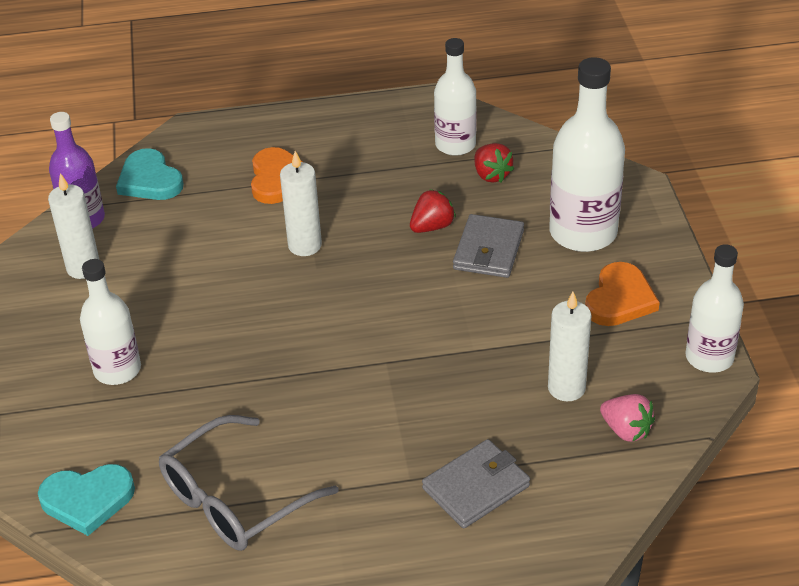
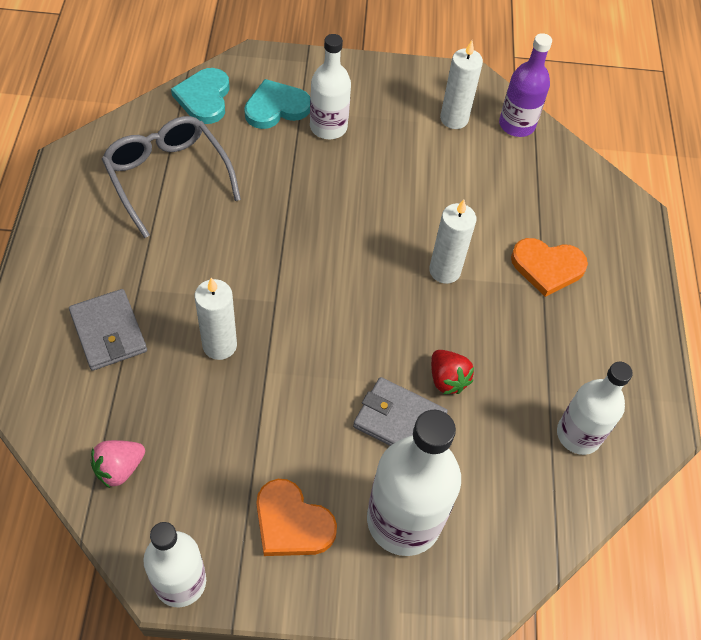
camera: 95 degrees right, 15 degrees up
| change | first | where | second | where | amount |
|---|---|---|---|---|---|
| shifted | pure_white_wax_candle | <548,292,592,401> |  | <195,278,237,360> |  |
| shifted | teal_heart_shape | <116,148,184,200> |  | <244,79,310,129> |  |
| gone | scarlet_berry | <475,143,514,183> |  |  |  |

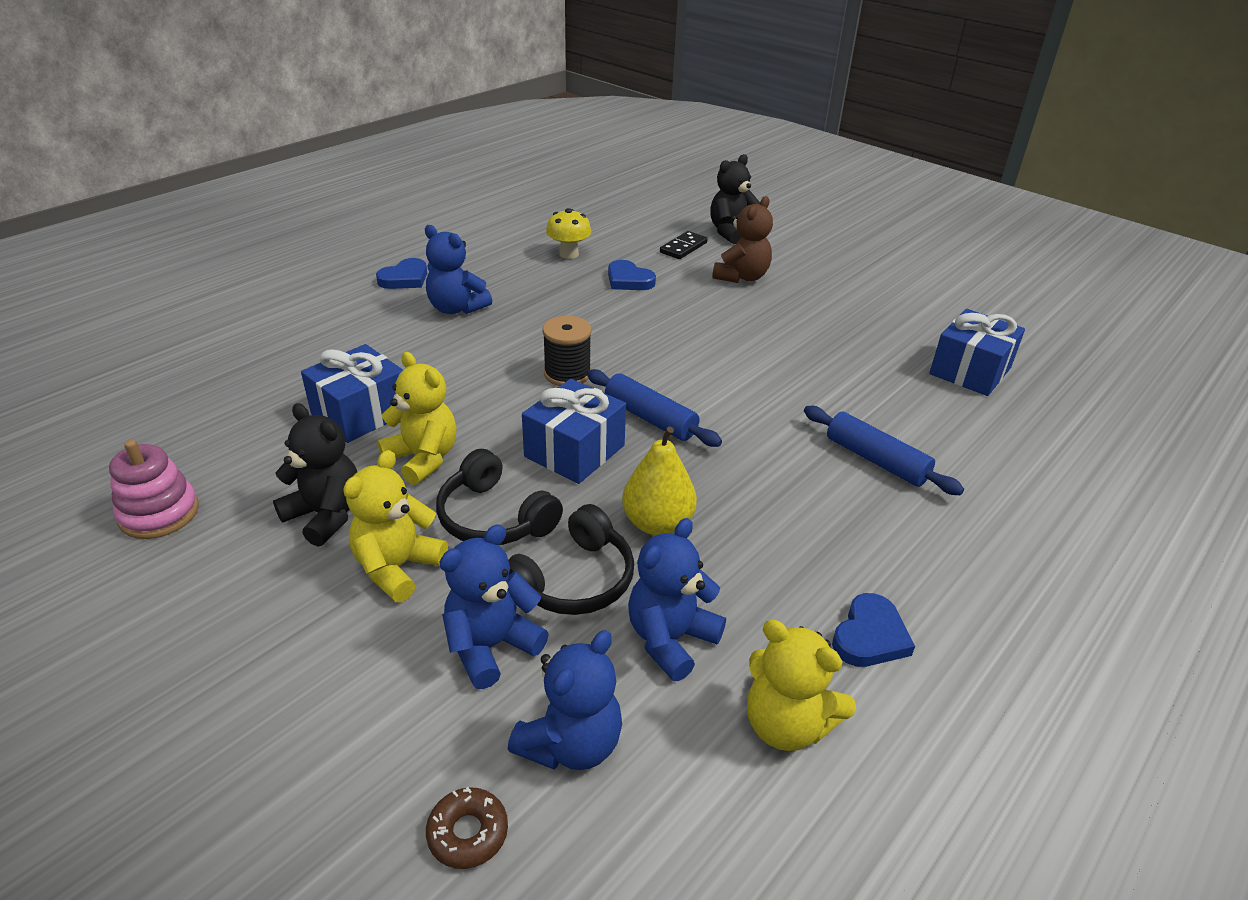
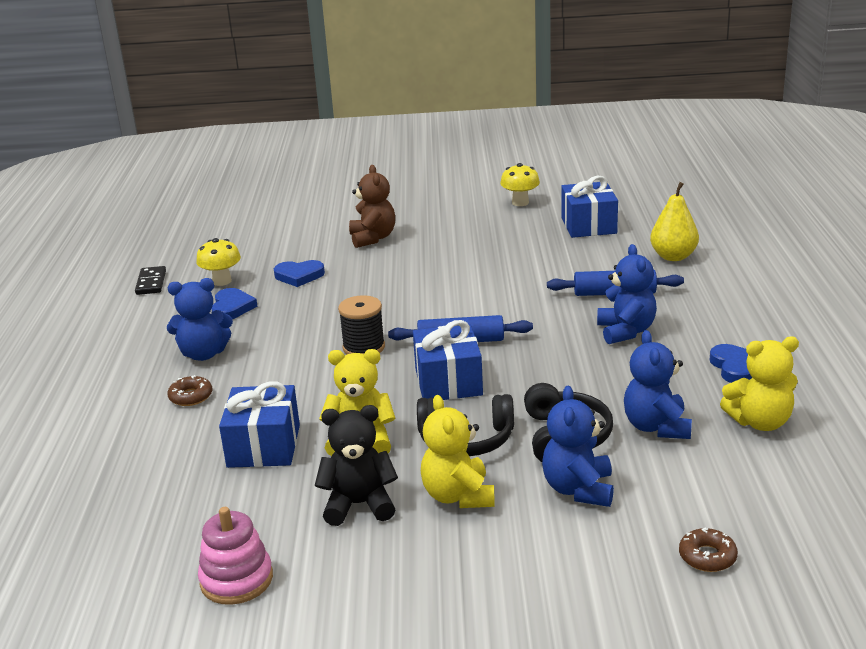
camera: 40 degrees left, 10 degrees down
| change | first | where | second | where | amount |
|---|---|---|---|---|---|
| shifted | jet-black_domino | <660,231,707,259> |  | <135,266,166,295> |  |
| new |  |  | dark_brown_glazed_donut | <167,375,212,406> |  |
| shifted | cobalt_heart_shape | <376,258,427,289> |  | <211,288,257,319> |  |
| new |  |  | golden_fungus | <500,163,540,206> |  |
| shifted | cobalt_teddy_bear | <508,630,622,770> |  | <597,244,657,344> |  |
| shifted | golden_pear | <622,426,697,535> |  | <650,182,699,261> |  |
| gone | jet-black_teddy_bear | <710,154,760,244> |  |  |  |

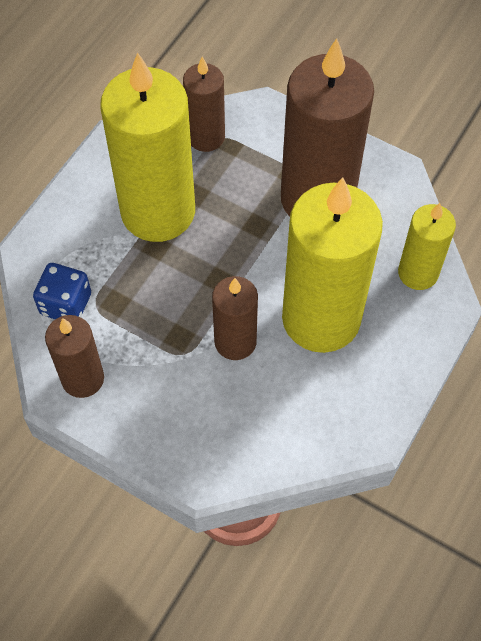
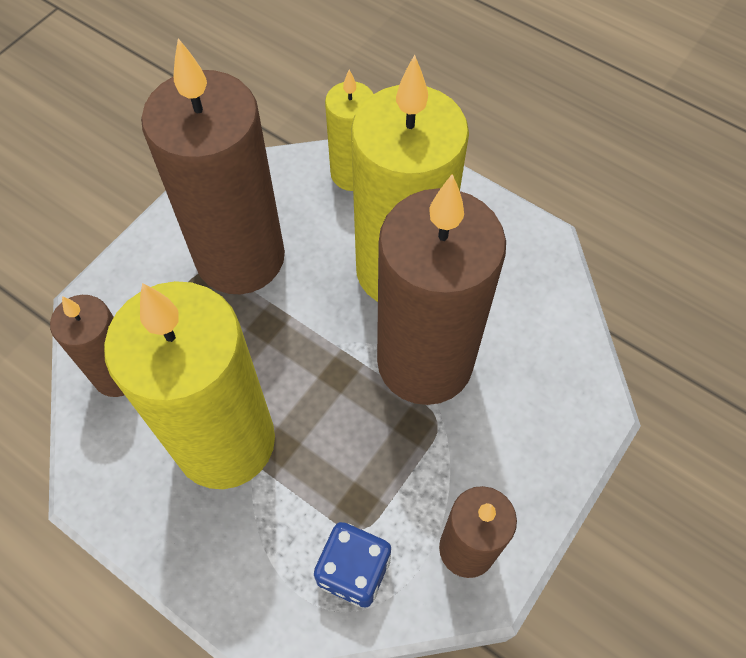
camera: 85 degrees left, 0 degrees up
| change | first | where | second | where | amount |
|---|---|---|---|---|---|
| scaled | dark_brown_wax_candle | <212,276,258,360> |  | <377,174,506,405> | x1.89 |

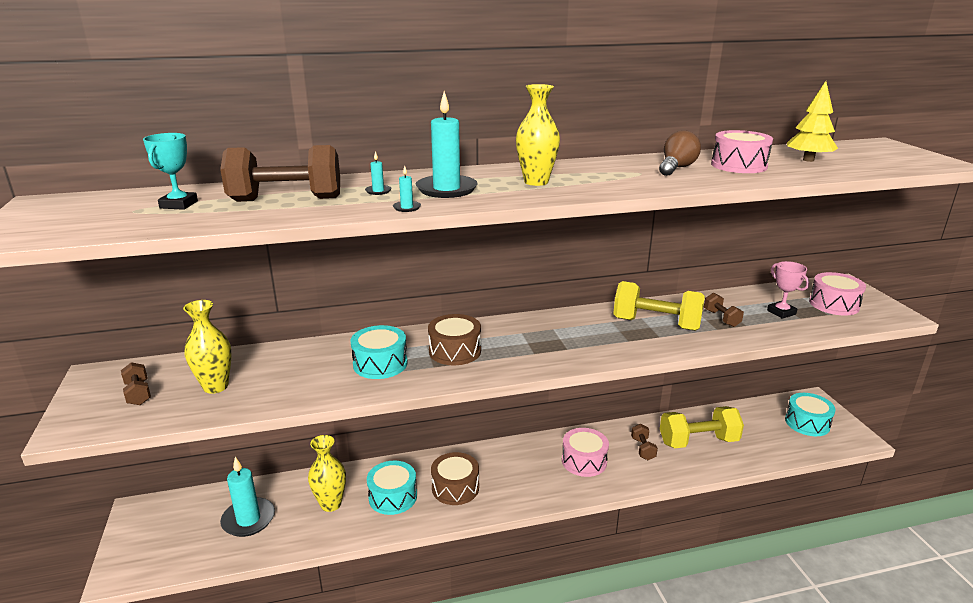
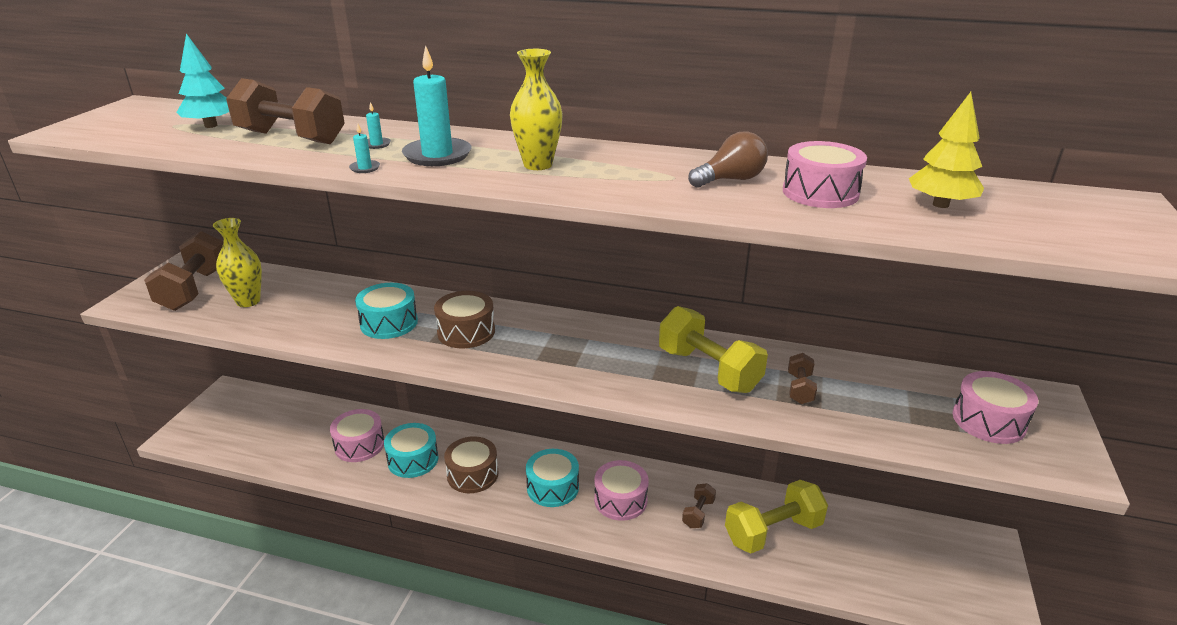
camera: 30 degrees right, 5 degrees up
| change | first | where | second | where | amount |
|---|---|---|---|---|---|
| scaled | dark_brown_free_weight | <121,362,151,405> |  | <144,231,223,311> | x2.01 |
| swapped | teal_award_cup | <143,133,198,210> | teal_tree | <176,33,229,128> |  |
| swapped | golden_tall_vase | <308,435,346,512> | pink_snare_drum | <330,409,384,462> |  |
| shifted | teal_snare_drum | <785,393,836,436> |  | <526,449,579,507> |  |
| rotated | golden_free_weight | <660,406,744,448> |  | <725,480,828,553> | 45 degrees counterclockwise |
| gone | teal_wax_candle | <220,457,275,537> |  |  |  |
| gone | pink_award_cup | <767,261,809,319> |  |  |  |

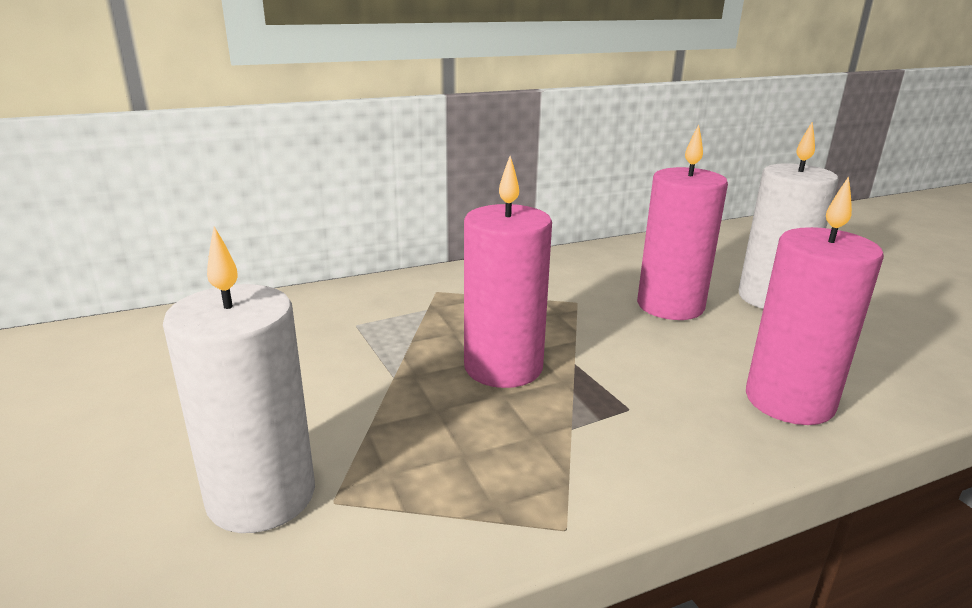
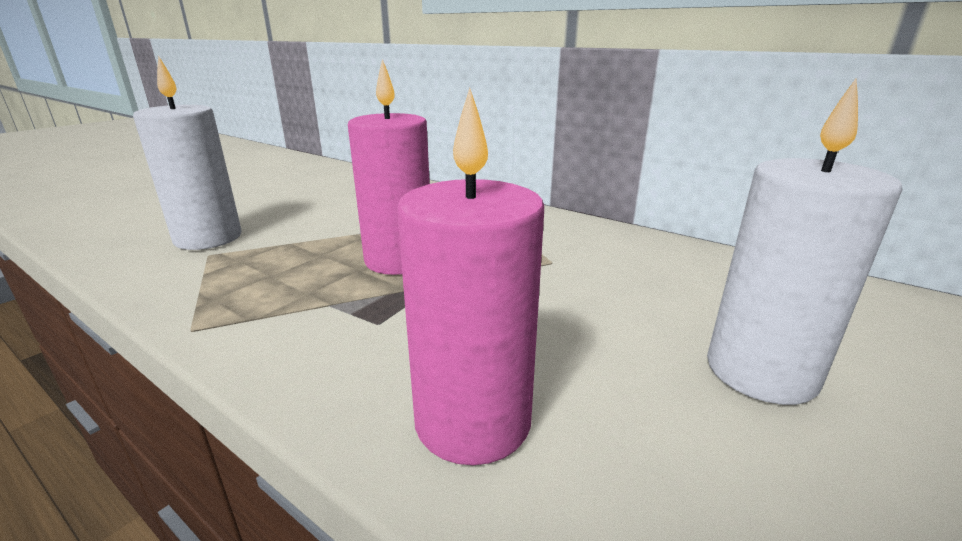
camera: 60 degrees right, 0 degrees up
| change | first | where | second | where | amount |
|---|---|---|---|---|---|
| gone | pink_wax_candle | <637,124,728,320> |  |  |  |

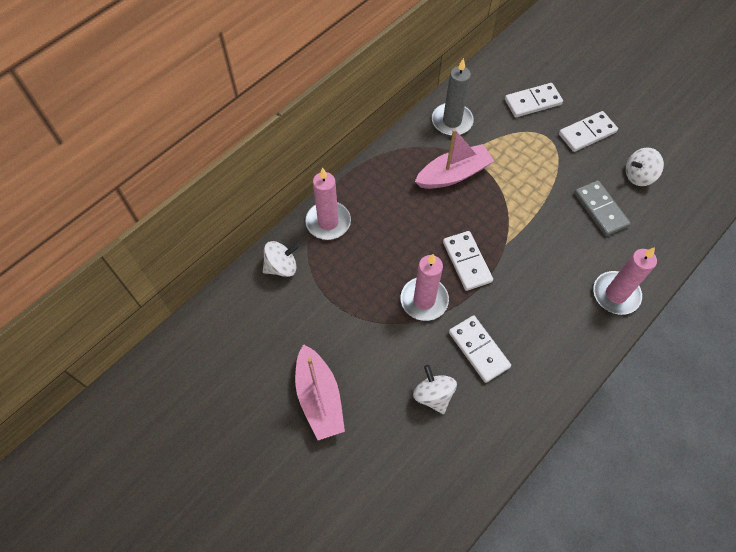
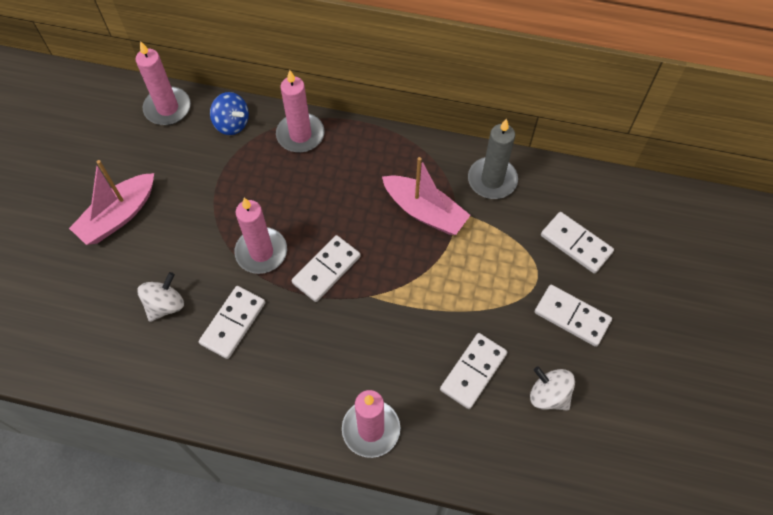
camera: 60 degrees right, 0 degrees up
| change | first | where | second | where | amount |
|---|---|---|---|---|---|
| new |  |  | pink_wax_candle | <135,41,191,125> |  |
| repainted | pure_white_spinning_top | <263,241,299,277> | cobalt_spinning_top | <210,92,249,135> |  |
| repainted | gray_domino | <574,180,631,236> | pure_white_domino | <440,333,507,409> |  |

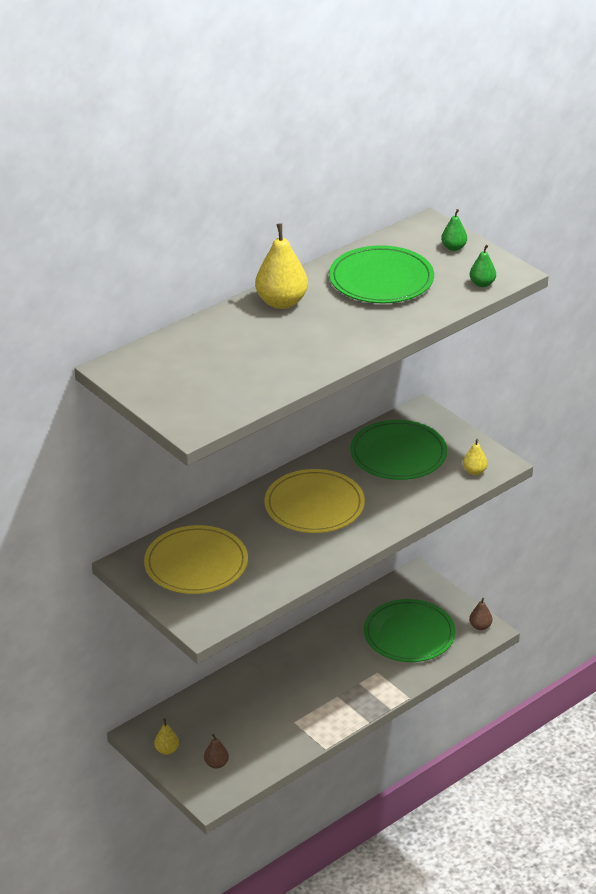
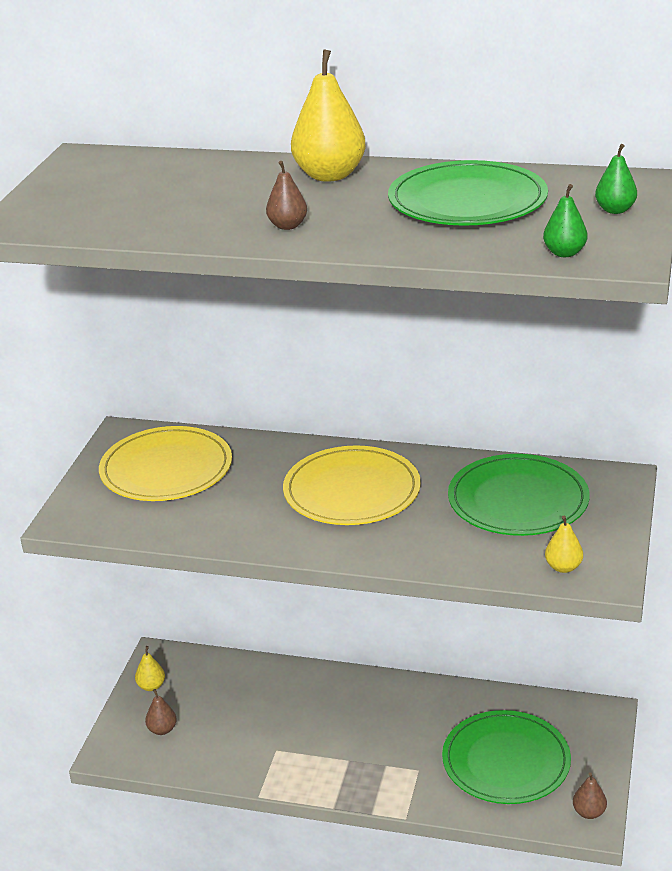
camera: 55 degrees right, 5 degrees down
| change | first | where | second | where | amount |
|---|---|---|---|---|---|
| new |  |  | dark_brown_pear | <266,161,307,230> |  |

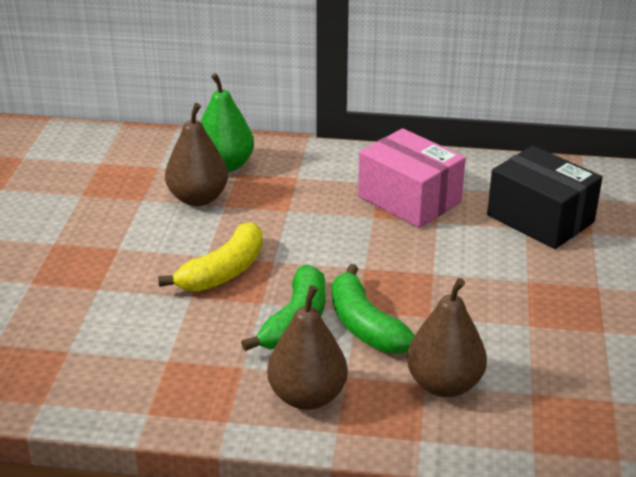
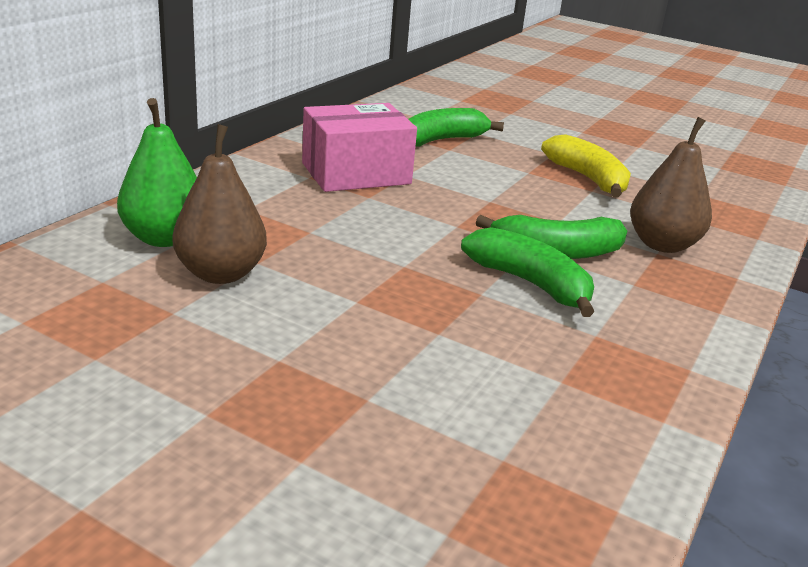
camera: 70 degrees left, 5 degrees down
| change | first | where | second | where | amount |
|---|---|---|---|---|---|
| swapped | jet-black_parcel | <487,146,603,249> | leaf-green_banana | <408,108,504,146> |  |
| shifted | golden_banana | <158,222,263,292> |  | <541,134,631,198> |  |
| gone | dark_brown_pear | <267,285,348,410> |  |  |  |

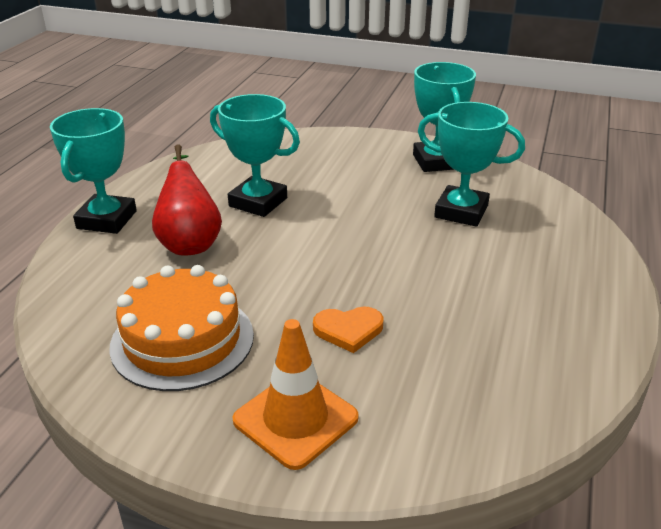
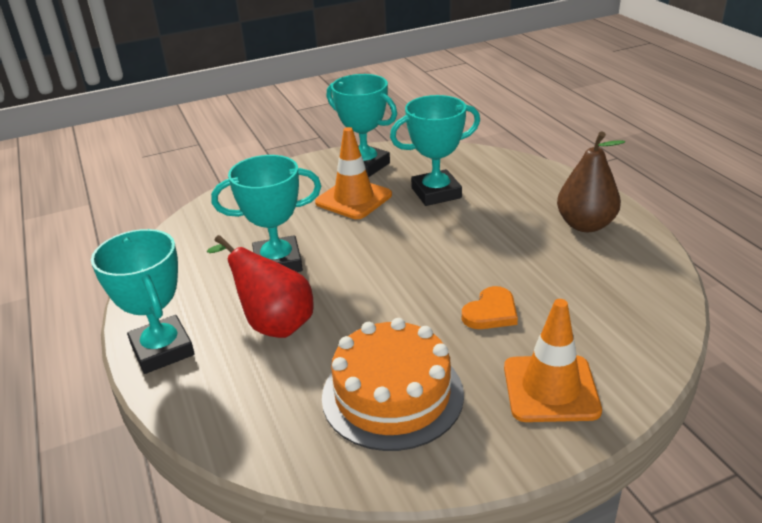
camera: 40 degrees left, 0 degrees up
| change | first | where | second | where | amount |
|---|---|---|---|---|---|
| new |  |  | orange-coloured_road_cone | <315,127,392,219> |  |
| new |  |  | dark_brown_pear | <557,132,625,232> |  |

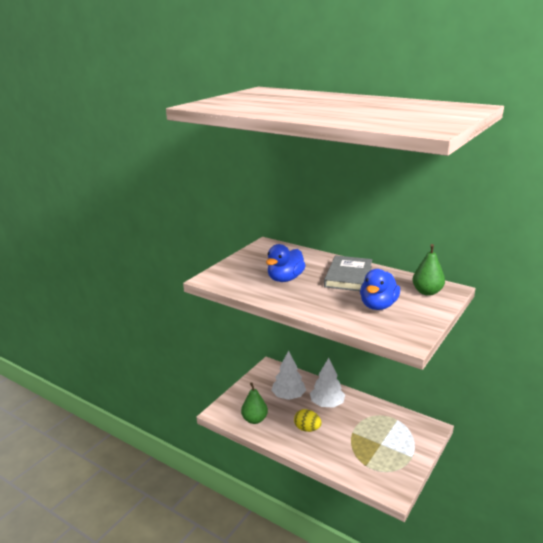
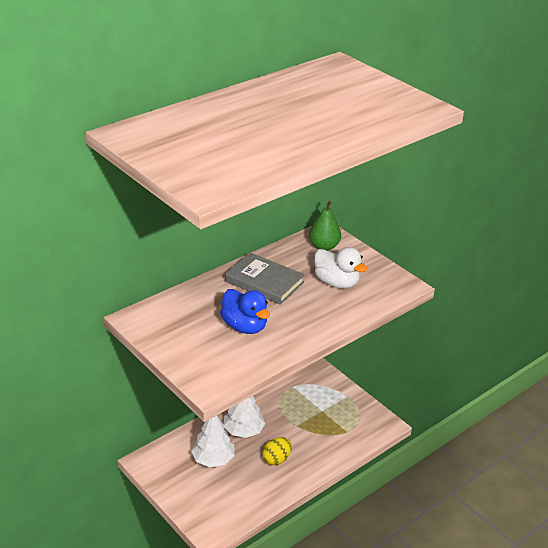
camera: 75 degrees left, 10 degrees up
| change | first | where | second | where | amount |
|---|---|---|---|---|---|
| repainted | cobalt_toy_duck | <360,269,400,310> | pure_white_toy_duck | <314,247,367,289> |  |
| gone | leaf-green_pear | <241,383,268,424> |  |  |  |

